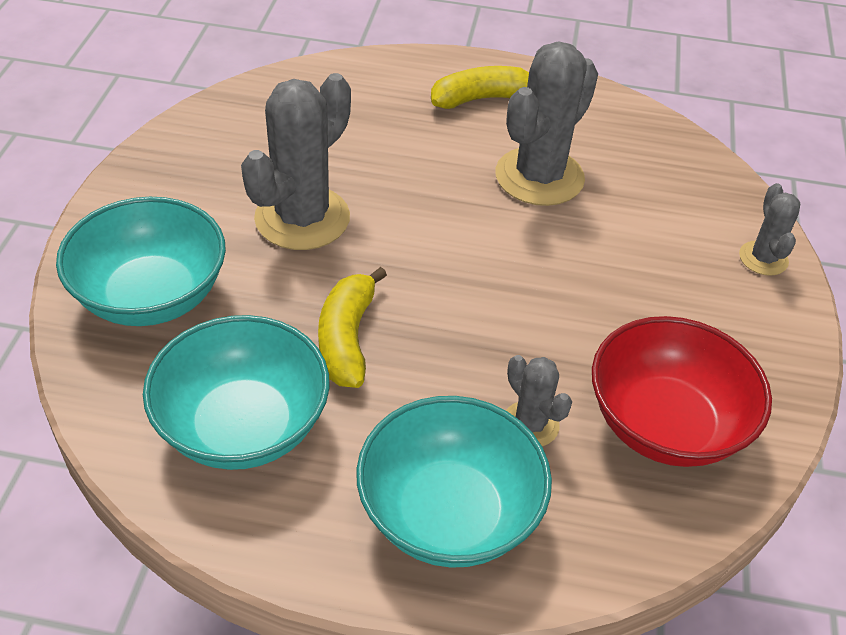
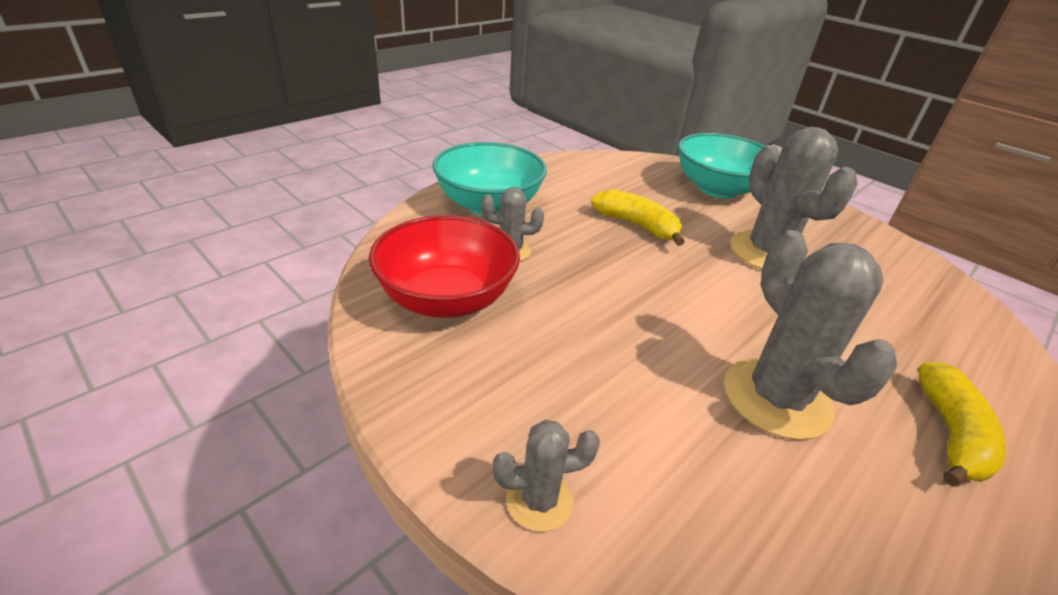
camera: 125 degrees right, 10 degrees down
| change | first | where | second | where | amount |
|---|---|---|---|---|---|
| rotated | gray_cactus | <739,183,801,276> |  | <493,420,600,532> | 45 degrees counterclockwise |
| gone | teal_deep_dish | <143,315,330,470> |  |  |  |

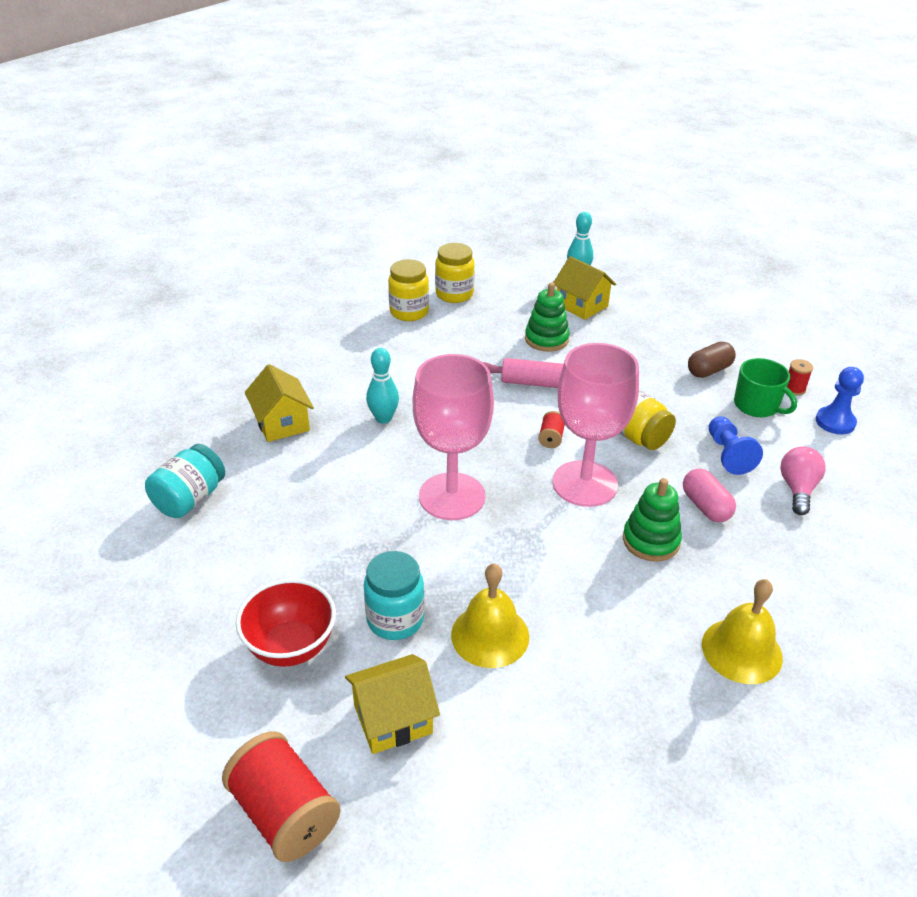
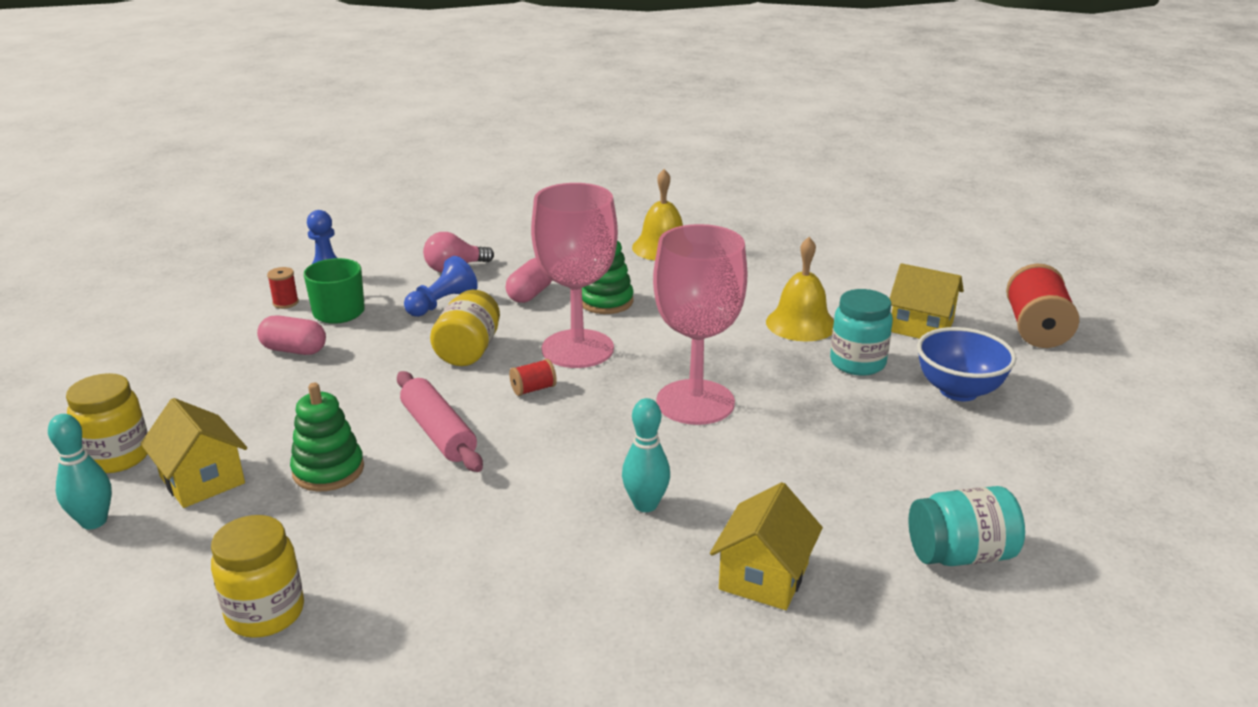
camera: 130 degrees left, 10 degrees down
| change | first | where | second | where | amount |
|---|---|---|---|---|---|
| shifted | golden_jam_jar | <388,259,429,321> |  | <66,373,148,473> |  |
| rotated | golden_toy_house | <553,256,616,320> |  | <141,398,247,508> | 45 degrees counterclockwise |
| repainted | dark_brown_pill_shape | <688,342,736,378> | pink_pill_shape | <257,316,326,355> |  |
| repainted | scarlet_deep_dish | <236,579,336,667> | cobalt_deep_dish | <917,327,1016,401> |  |

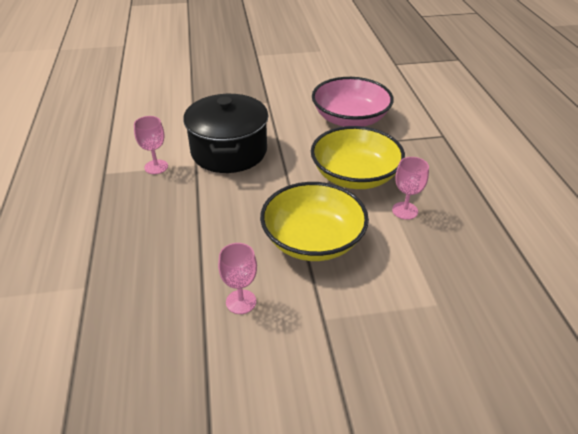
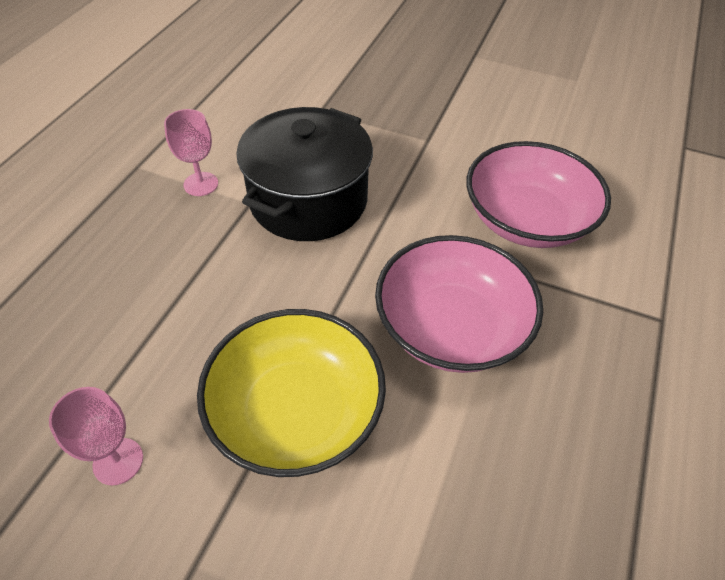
camera: 30 degrees right, 10 degrees up
| change | first | where | second | where | amount |
|---|---|---|---|---|---|
| repainted | golden_deep_dish | <311,126,405,189> | pink_deep_dish | <375,235,543,373> |  |
| gone | pink_chalice | <392,157,429,220> |  |  |  |

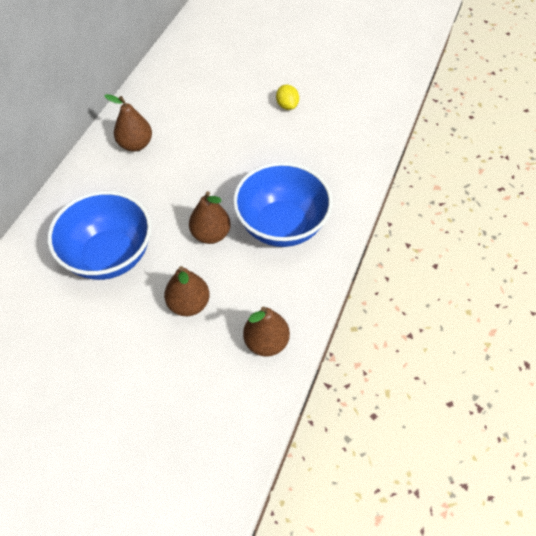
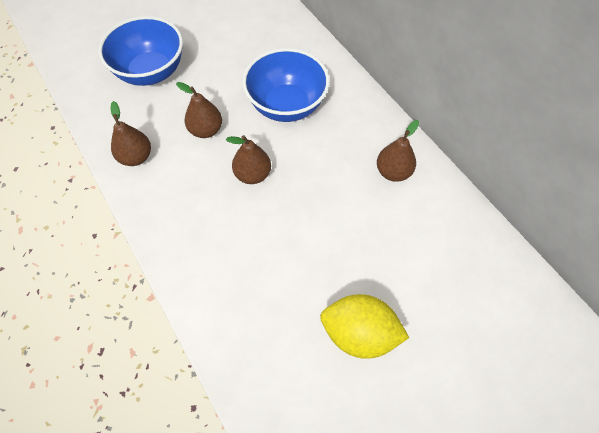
camera: 125 degrees right, 5 degrees up
| change | first | where | second | where | amount |
|---|---|---|---|---|---|
| shifted | cobalt_deep_dish | <233,162,333,247> |  | <99,16,183,86> |  |
| scaled | golden_lemon | <276,85,299,110> |  | <320,294,409,359> | x2.05 |

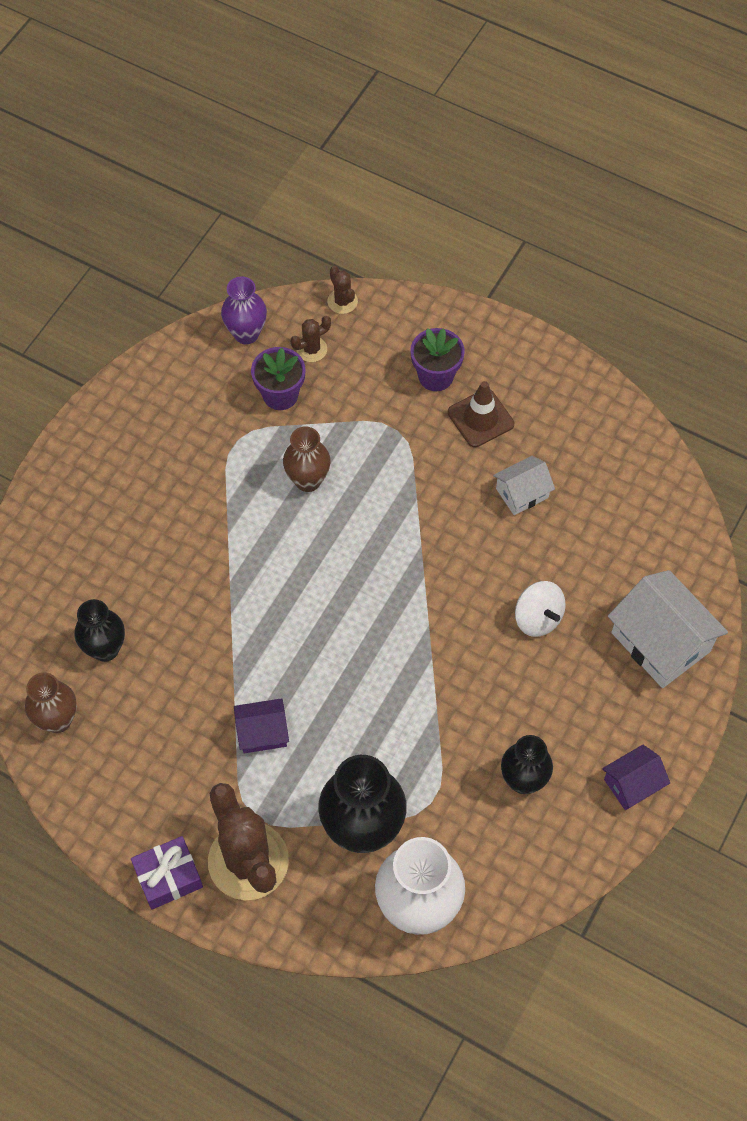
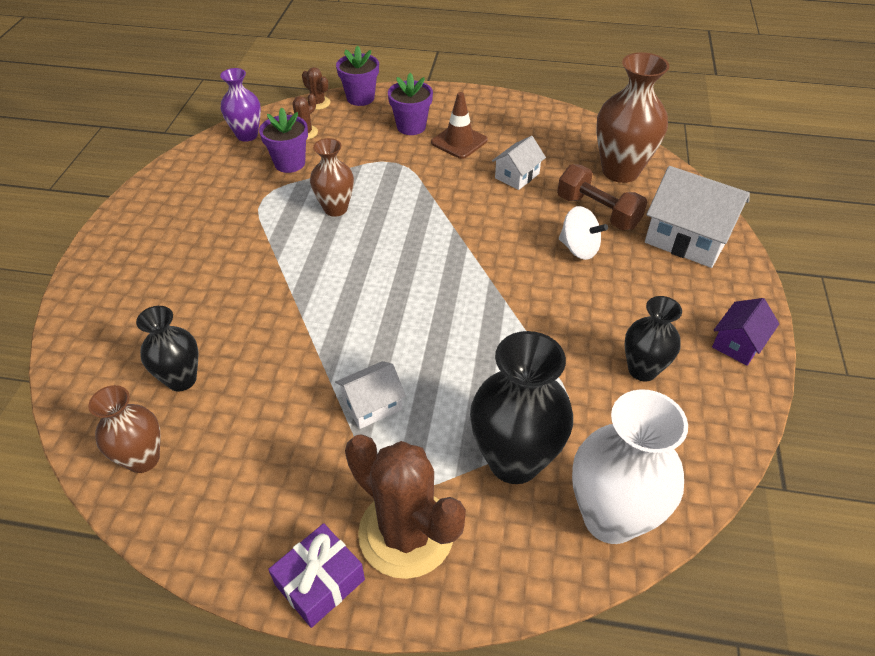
camera: 20 degrees left, 15 degrees down
| change | first | where | second | where | amount |
|---|---|---|---|---|---|
| repainted | royal_purple_toy_house | <234,698,289,753> | pure_white_toy_house | <335,361,406,429> |  |
| new |  |  | royal_purple_plant_pot | <336,45,379,106> |  |
| new |  |  | dark_brown_free_weight | <557,164,647,230> |  |
| new |  |  | dark_brown_tall_vase | <596,52,669,183> |  |

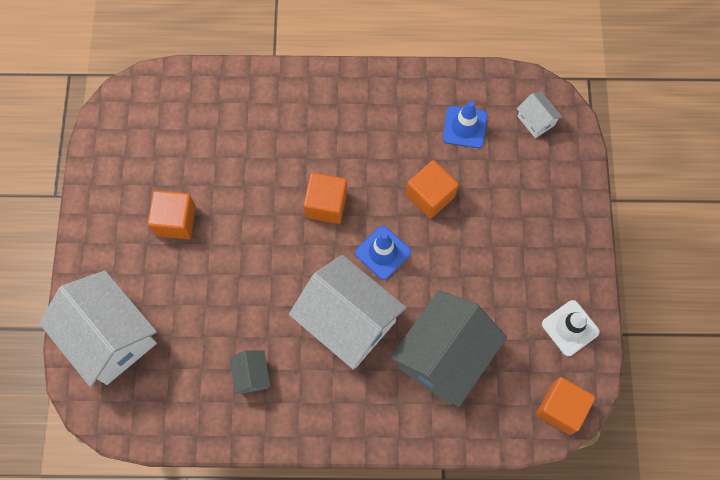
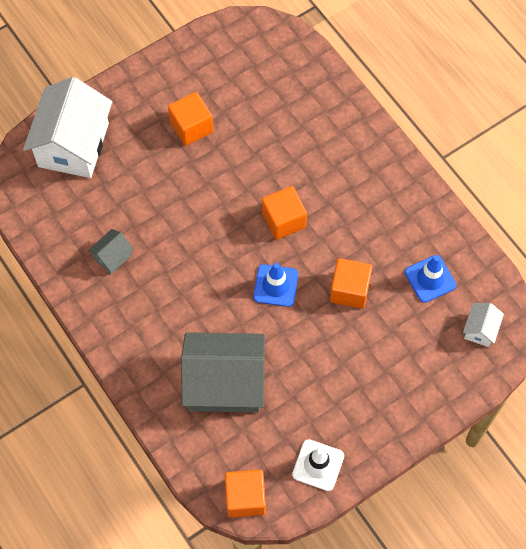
camera: 55 degrees right, 5 degrees down
| change | first | where | second | where | amount |
|---|---|---|---|---|---|
| gone | pure_white_toy_house | <289,255,406,369> |  |  |  |

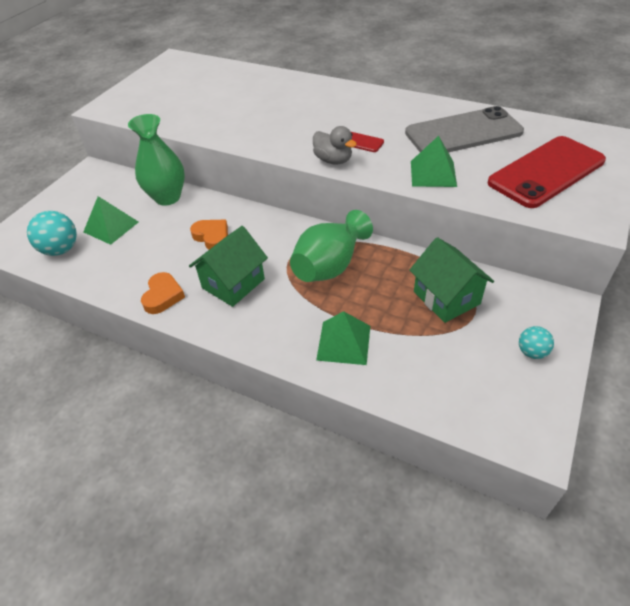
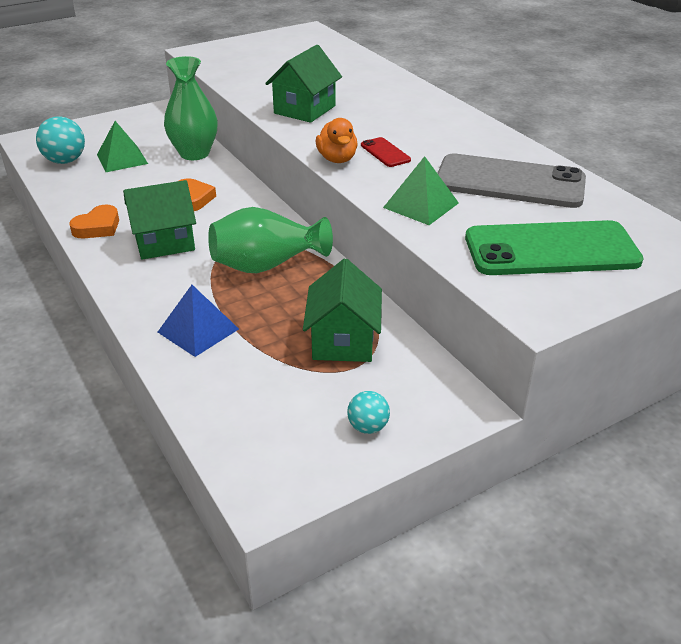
camera: 30 degrees right, 10 degrees down
| change | first | where | second | where | amount |
|---|---|---|---|---|---|
| repainted | leaf-green_pyramid_shape | <316,311,370,365> | cobalt_pyramid_shape | <158,285,239,357> |  |
| new |  |  | leaf-green_toy_house | <265,45,342,123> |  |
| repainted | gray_toy_duck | <313,126,357,164> | orange-coloured_toy_duck | <316,118,358,163> |  |
| repainted | scarlet_mobile_phone | <488,136,606,208> | leaf-green_mobile_phone | <465,220,644,275> |  |

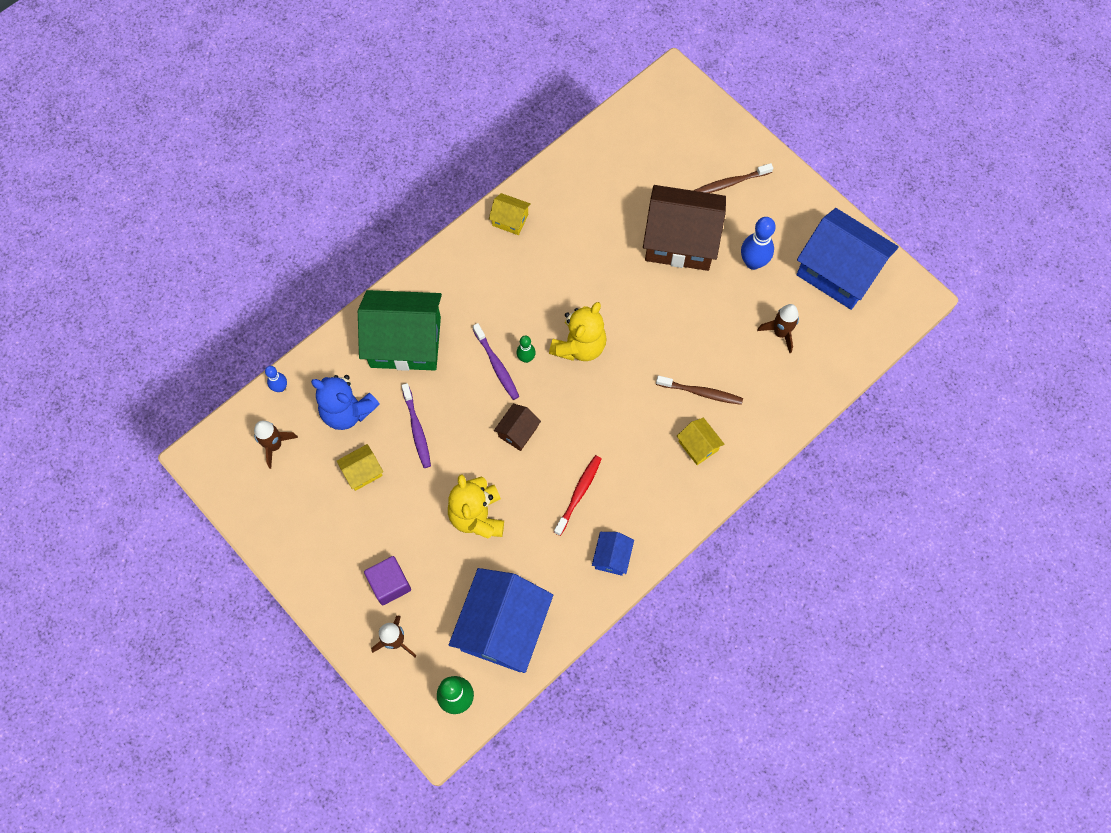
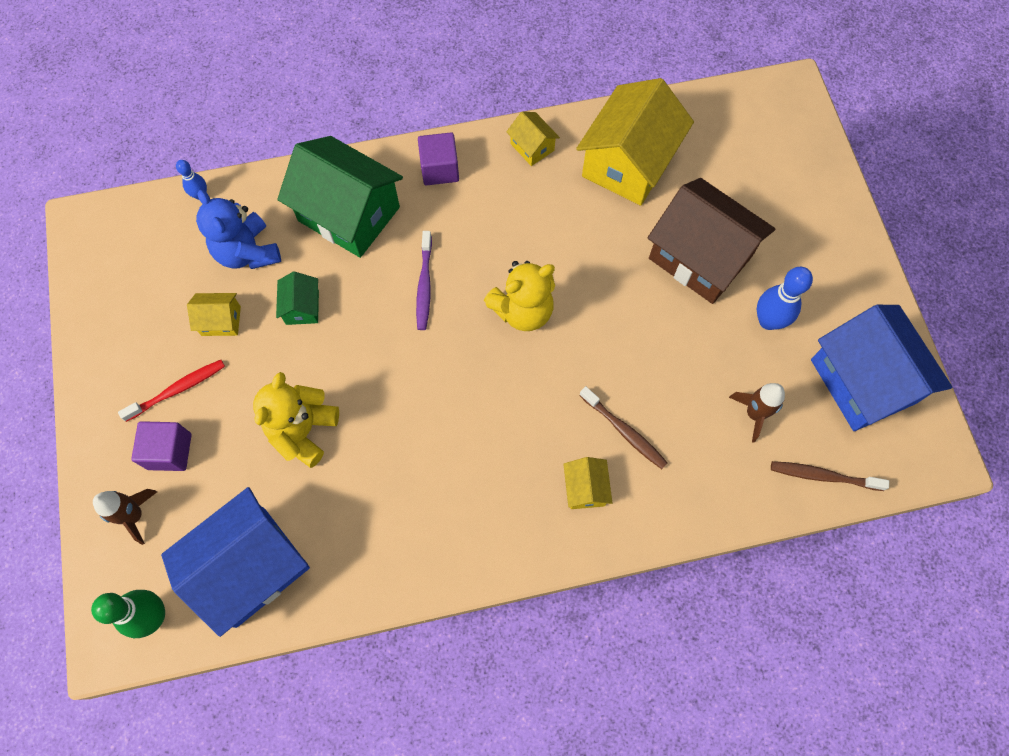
camera: 30 degrees right, 0 degrees up
| change | first | where | second | where | amount |
|---|---|---|---|---|---|
| shifted | scarlet_toothbrush | <554,455,602,536> |  | <118,360,225,422> |  |
| swapped | royal_purple_toothbrush | <402,383,431,468> | leaf-green_toy_house | <276,272,319,325> |  |
| new |  |  | royal_purple_block | <418,132,459,185> |  |
| new |  |  | golden_toy_house | <576,78,694,206> |  |
| shifted | dark_brown_toothbrush | <694,163,773,193> |  | <771,461,889,491> |  |
| gone | dark_brown_rocket | <254,421,298,469> |  |  |  |
| gone | dark_brown_toy_house | <494,404,541,451> |  |  |  |
| gone | leaf-green_bowling_pin | <517,336,536,363> |  |  |  |
| gone | cobalt_toy_house | <592,532,634,576> |  |  |  |

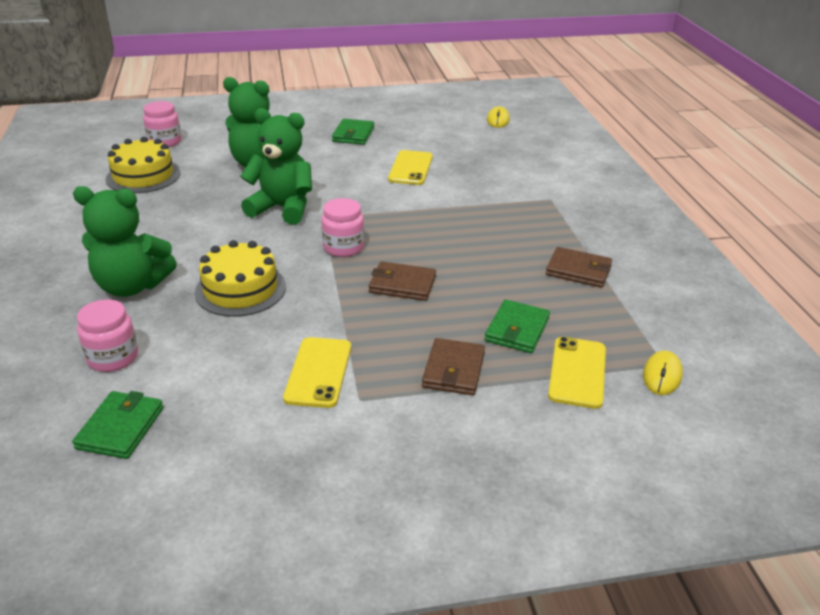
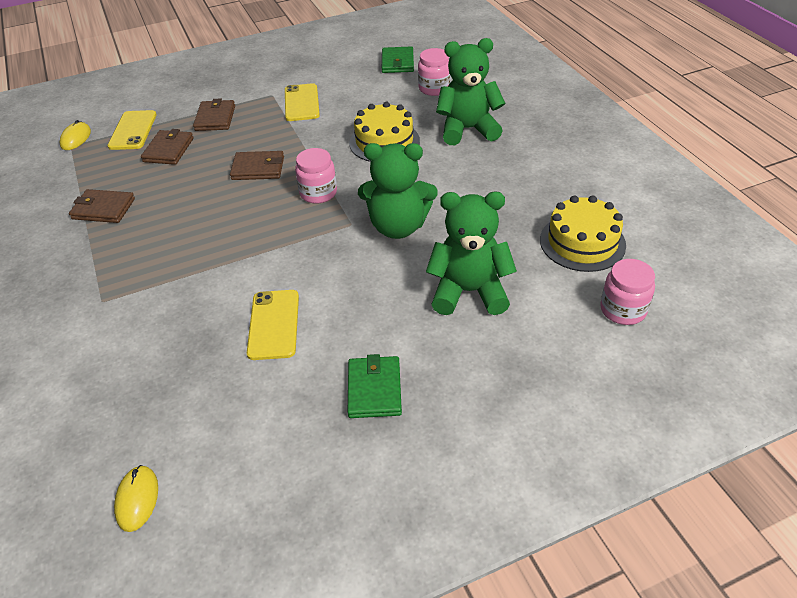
camera: 170 degrees right, 10 degrees up
| change | first | where | second | where | amount |
|---|---|---|---|---|---|
| repainted | leaf-green_card_wallet | <485,300,550,353> | dark_brown_card_wallet | <141,129,194,165> |  |

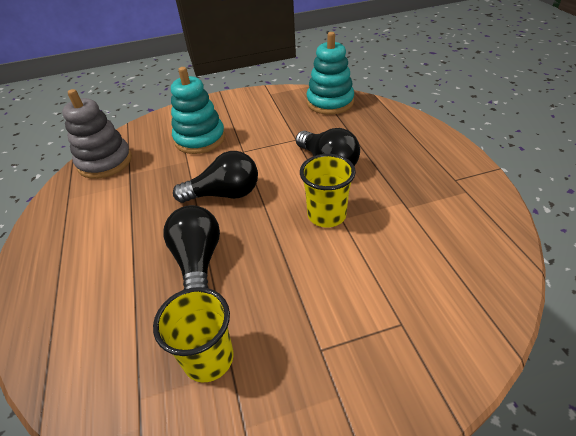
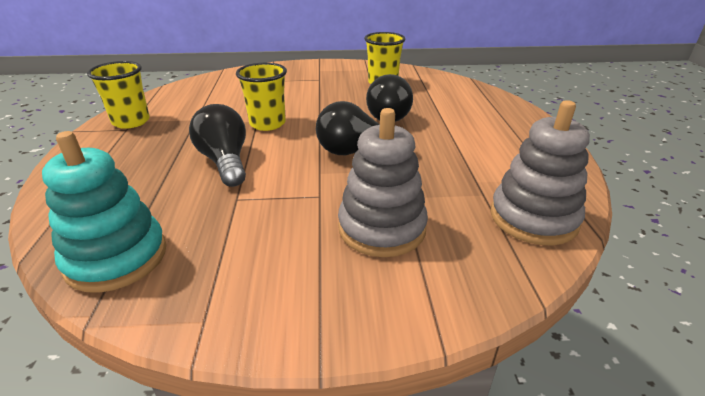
camera: 170 degrees left, 10 degrees down
| change | first | where | second | where | amount |
|---|---|---|---|---|---|
| new |  |  | golden_beaker | <87,61,150,129> |  |
| repainted | teal_ring_stacker | <171,67,225,154> | gray_ring_stacker | <338,108,428,257> |  |

